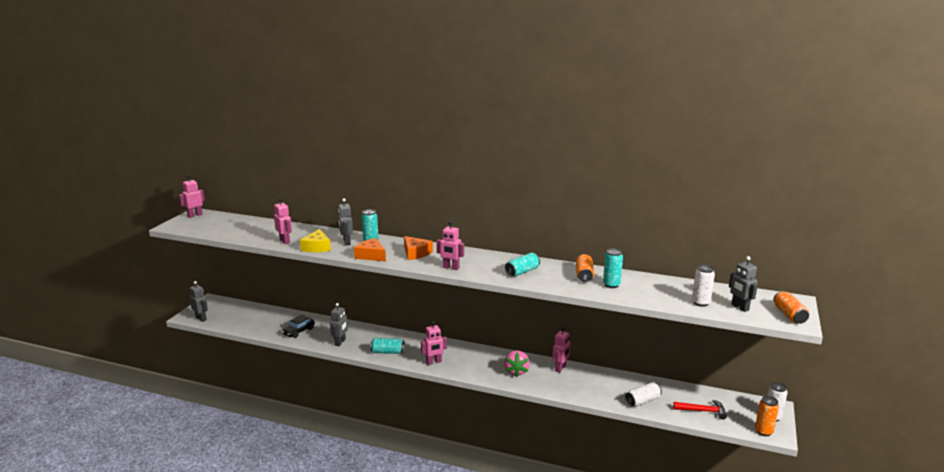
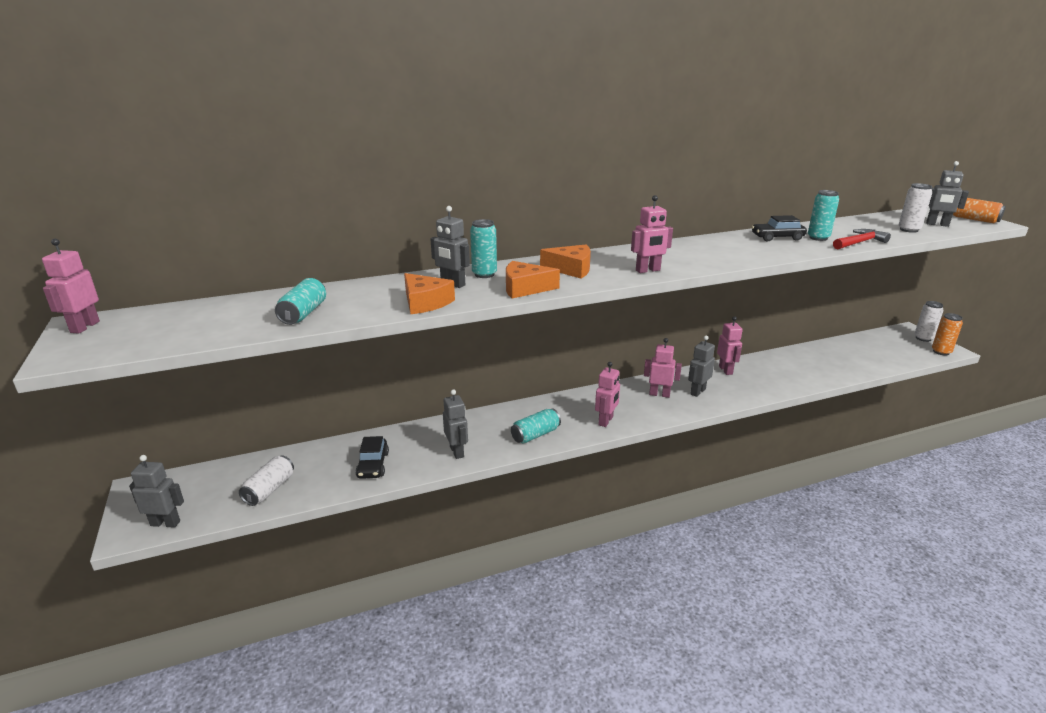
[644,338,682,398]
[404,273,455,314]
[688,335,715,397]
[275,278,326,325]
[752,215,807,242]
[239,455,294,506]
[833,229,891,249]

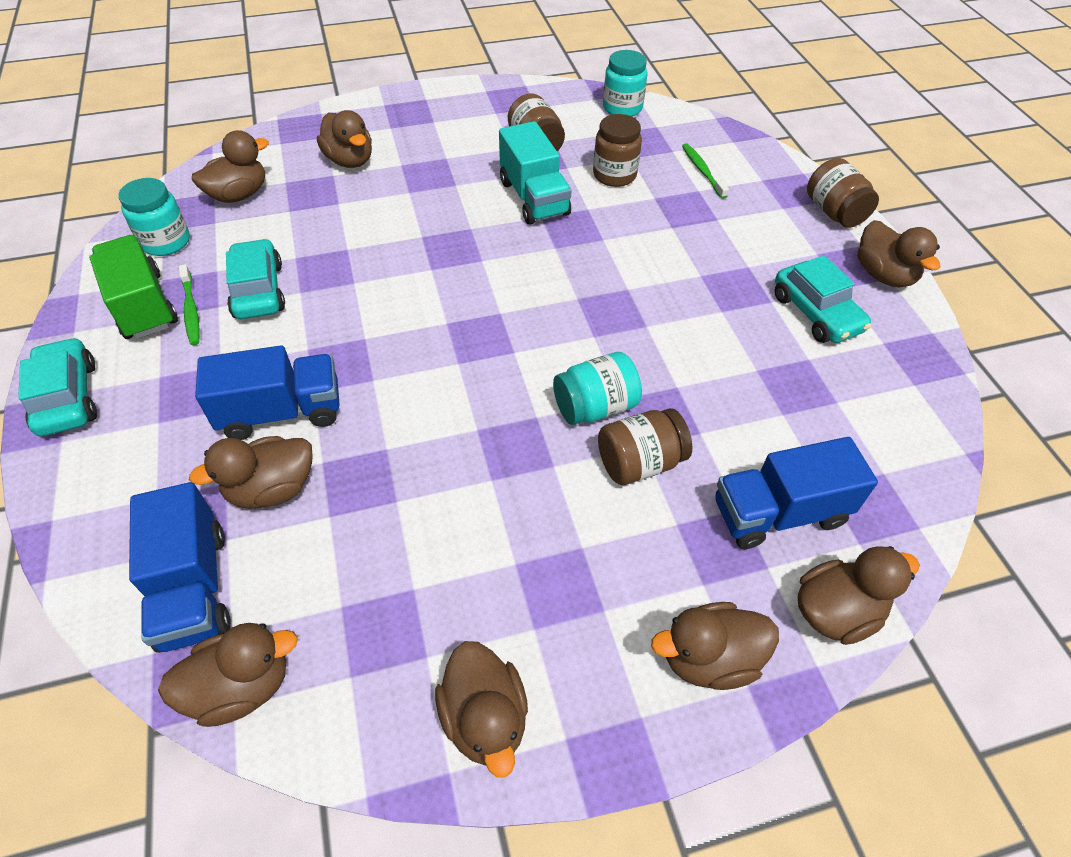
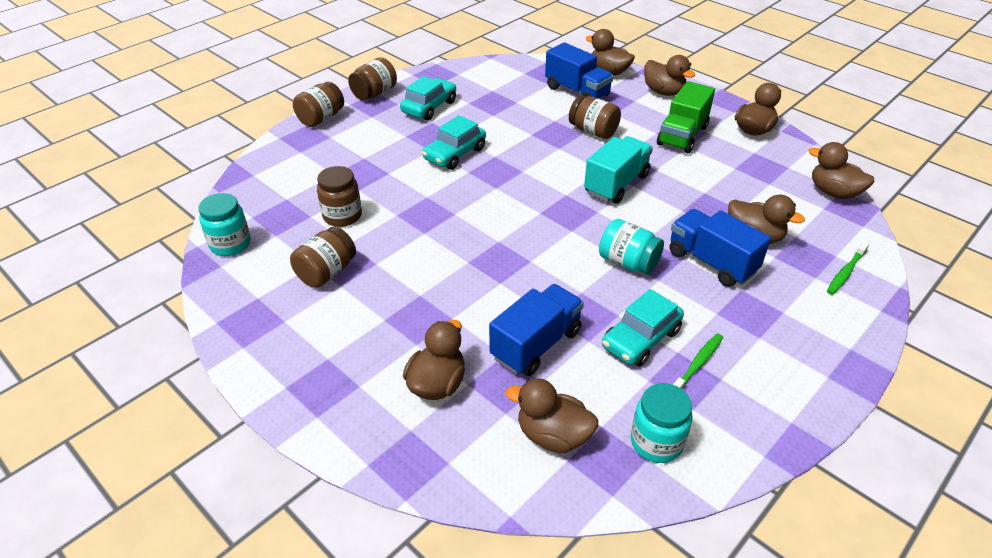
[422,115,486,170]
[657,81,715,153]
[489,284,584,376]
[584,136,653,203]
[599,219,664,274]
[827,241,869,295]
[348,57,397,100]

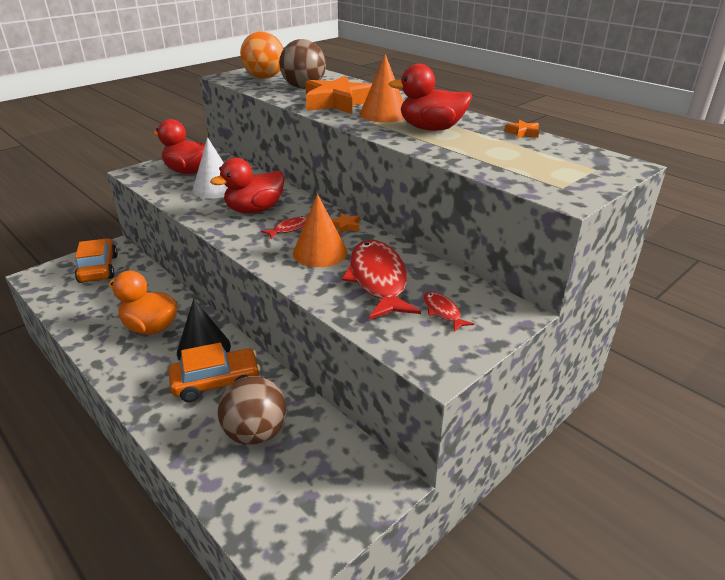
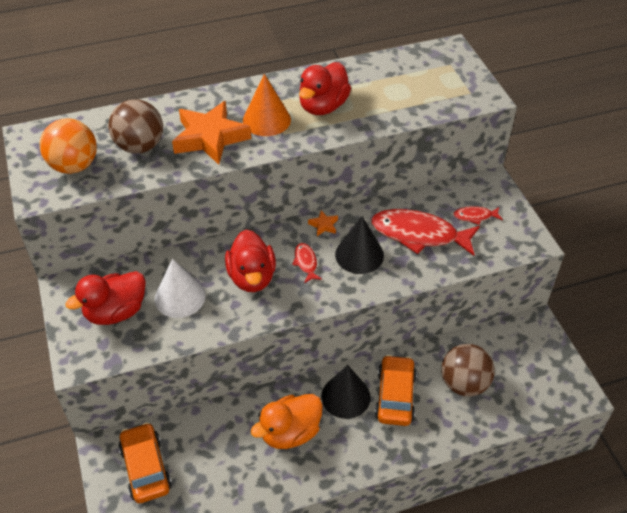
[119,422,172,503]
[335,216,384,274]
[505,120,539,138] (first image)

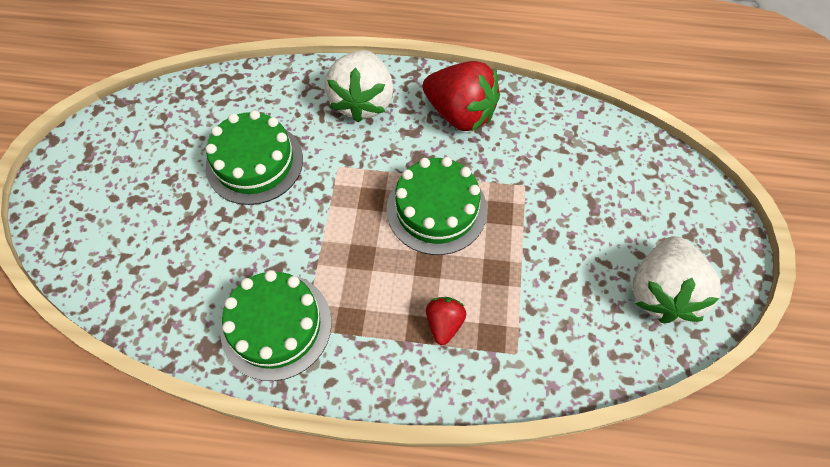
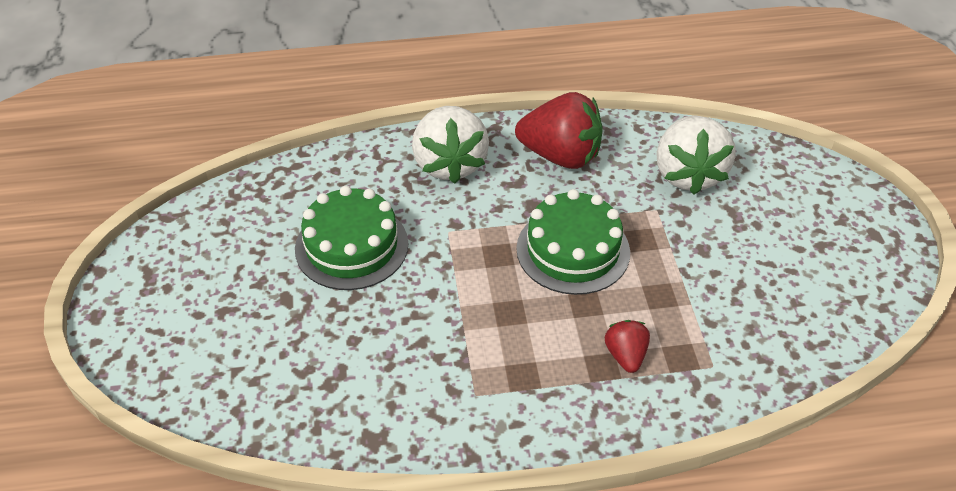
[220,270,332,381] (first image)
[656,116,736,195]

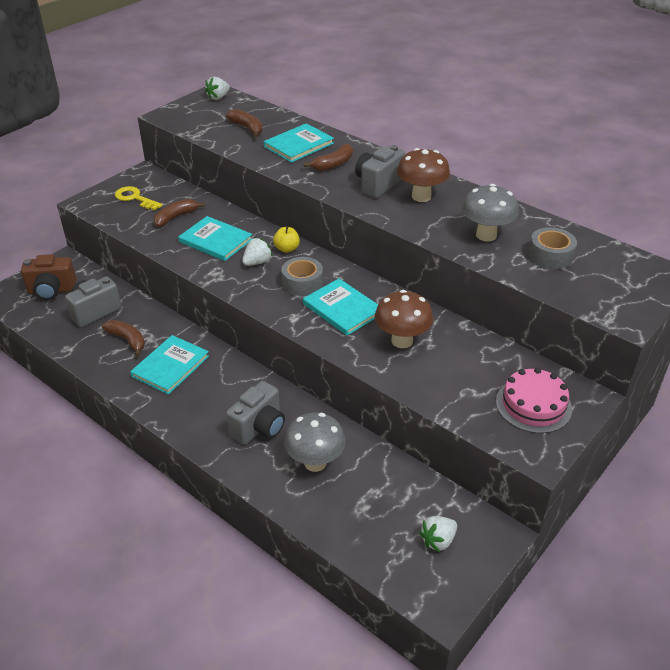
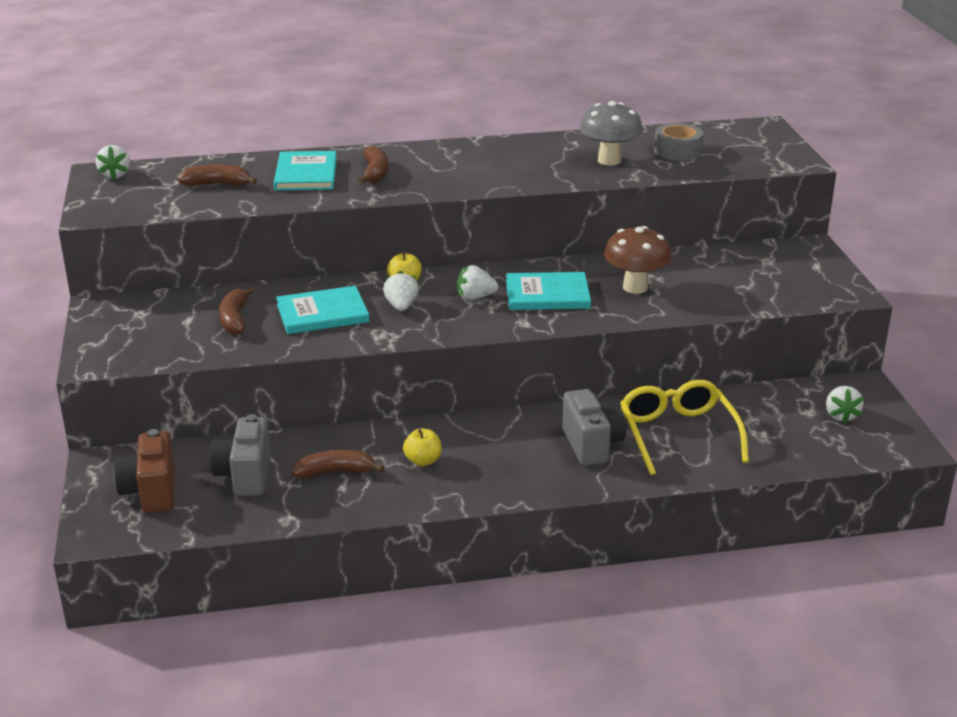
[114,429,175,513]
[115,186,163,211] (first image)
[403,429,442,466]
[457,265,498,300]
[620,380,749,475]
[355,145,405,198] (first image)
[397,148,450,202] (first image)
[496,368,572,433] (first image)

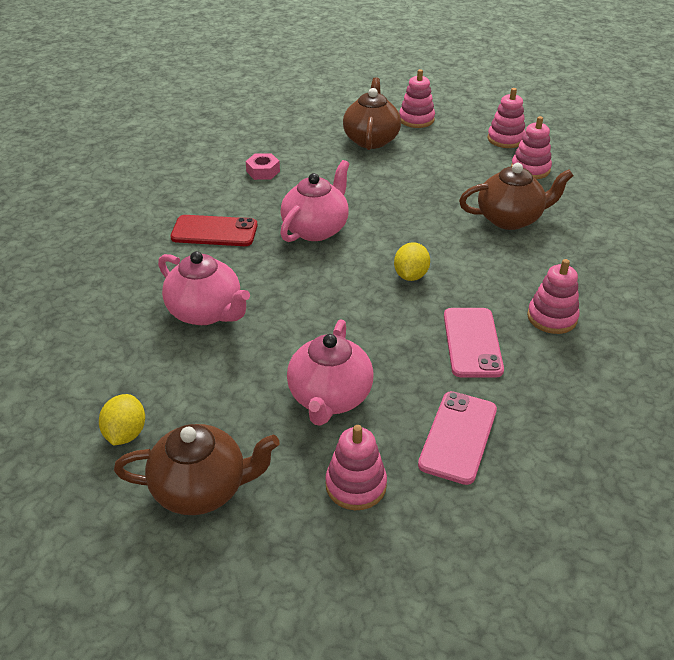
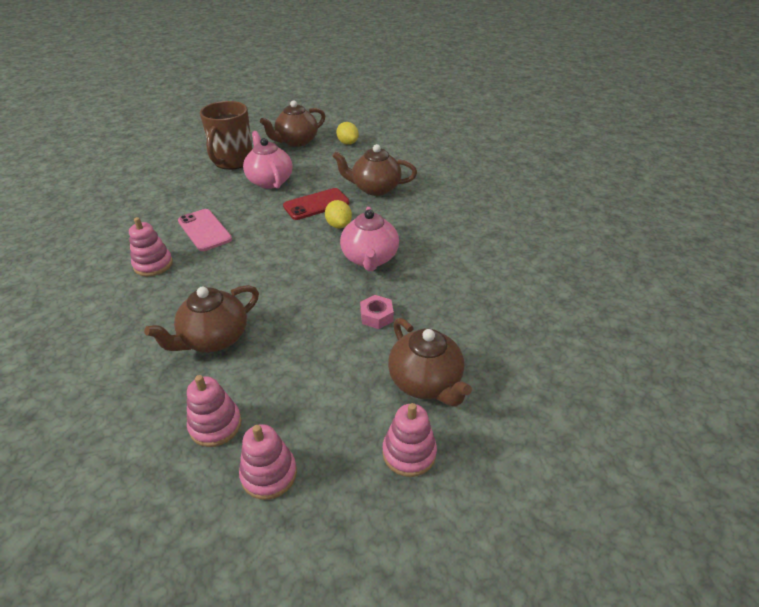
[332,144,417,196]
[283,188,349,220]
[360,295,394,329]
[200,101,253,170]
[325,200,352,229]
[418,391,497,485] (first image)

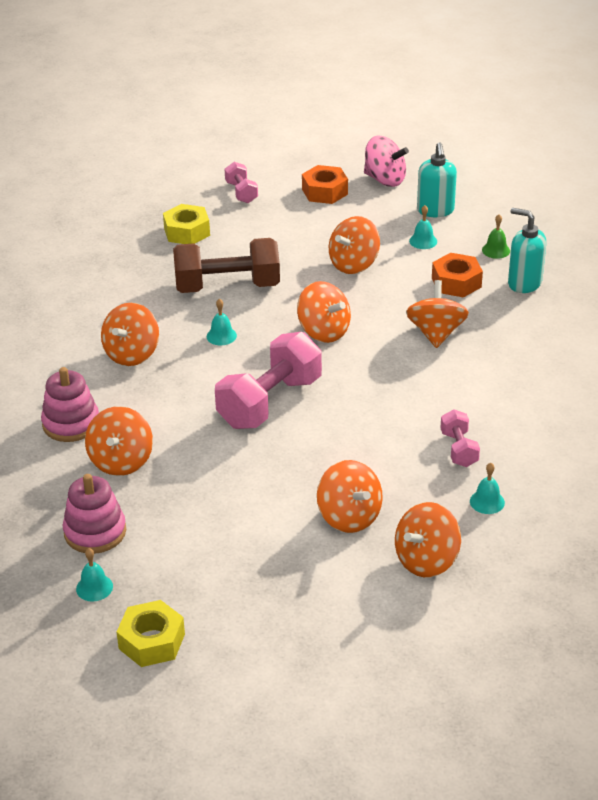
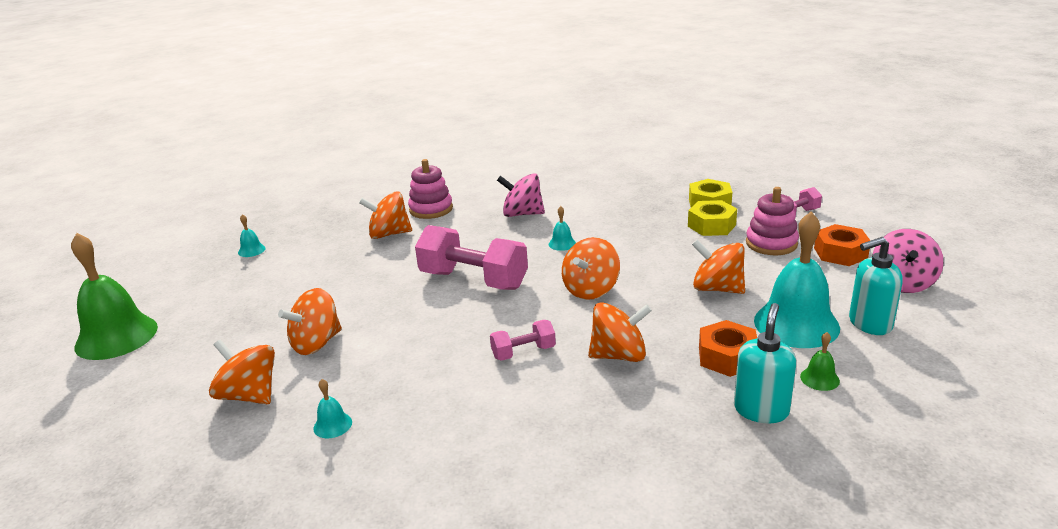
[746,187,799,255]
[497,173,545,217]
[688,200,737,236]
[173,238,280,293] (first image)
[754,211,840,348]
[490,320,556,361]
[71,233,158,360]

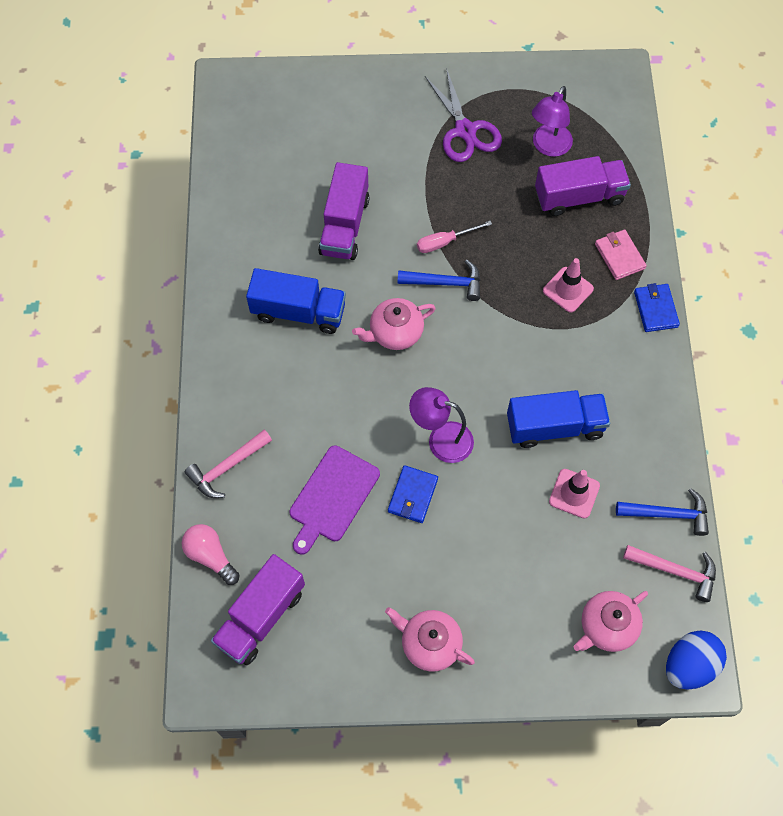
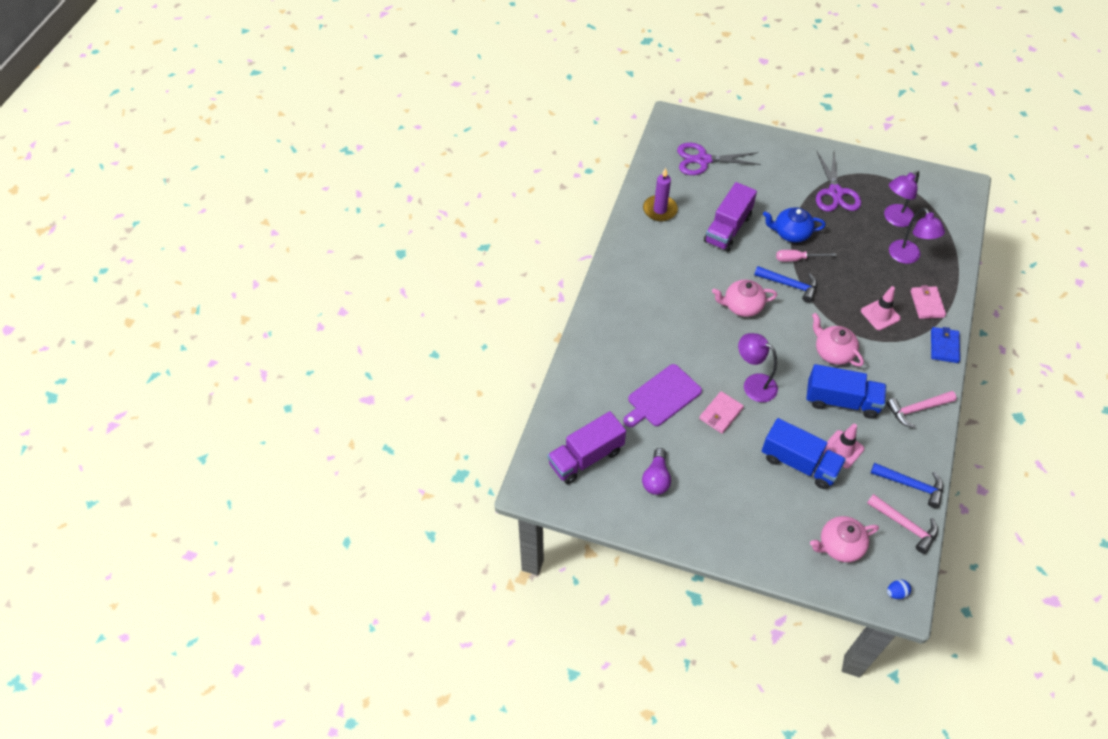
[182,524,240,585] (first image)
[886,391,957,428]
[762,418,846,489]
[812,313,864,367]
[699,391,744,434]
[889,208,945,264]
[887,579,911,599]
[642,448,671,495]
[643,168,678,221]
[677,143,761,175]
[763,208,826,243]

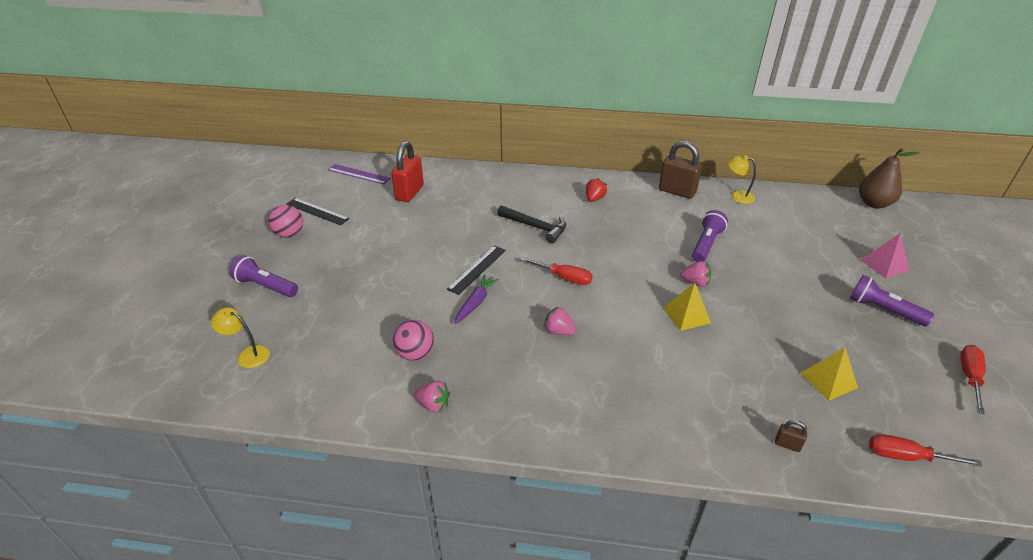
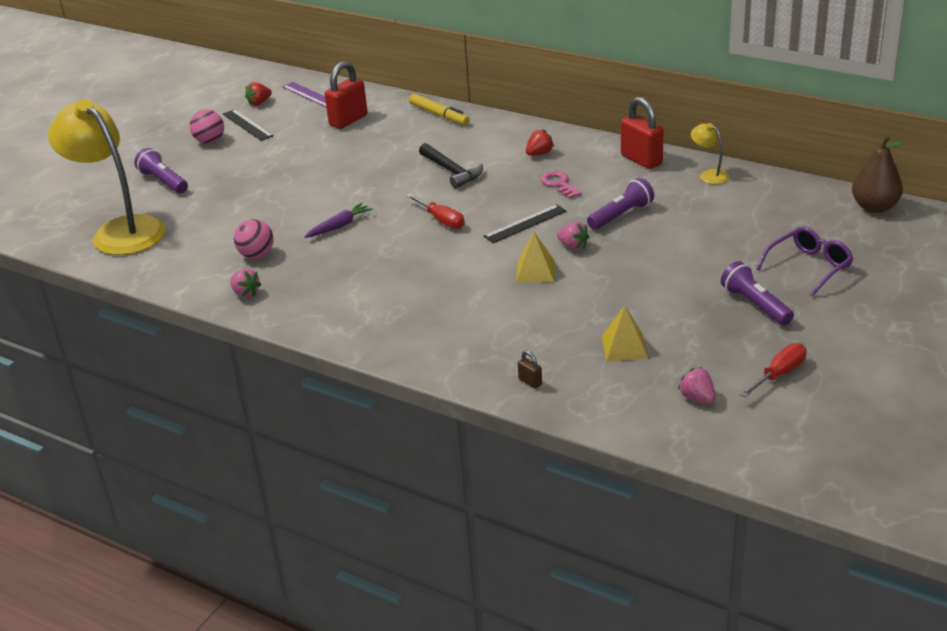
[48,99,165,255]
[484,204,566,243]
[678,367,716,403]
[621,97,664,169]
[756,227,853,297]
[869,434,982,467] (first image)
[245,82,272,106]
[409,93,470,125]
[541,171,582,199]

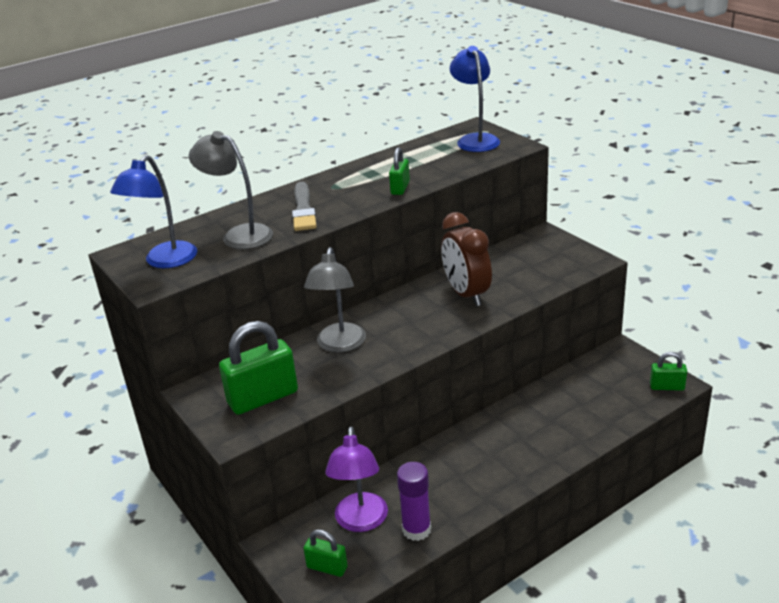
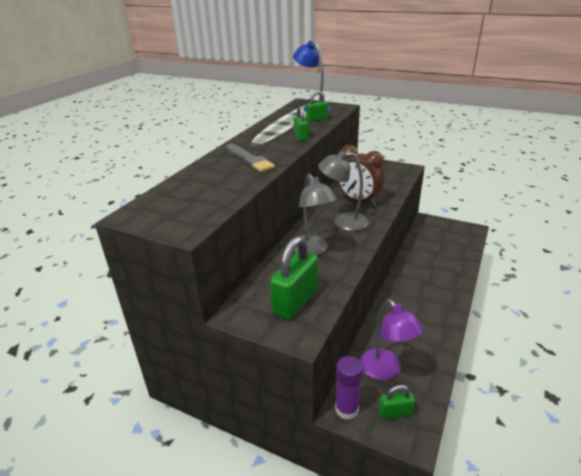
[110,155,197,268] (first image)
[318,151,369,231]
[335,356,363,420]
[306,91,328,122]

